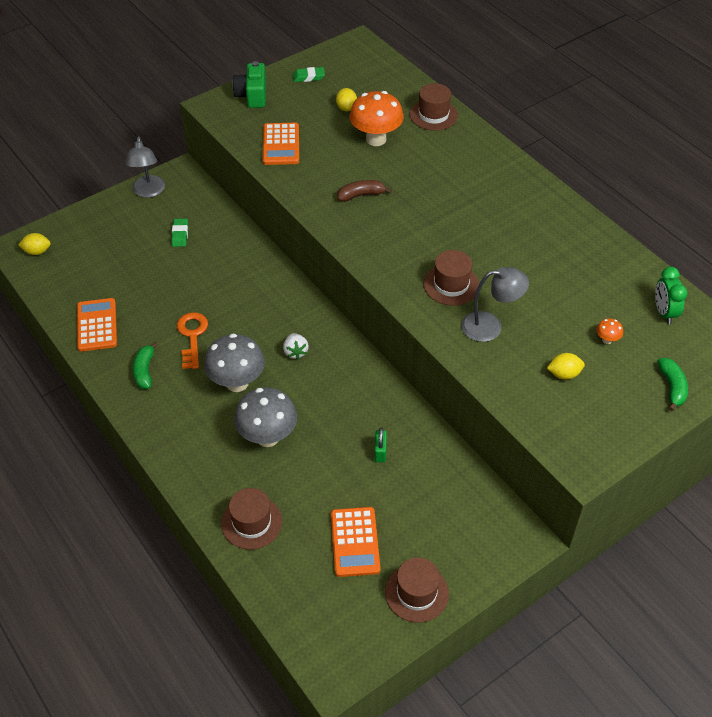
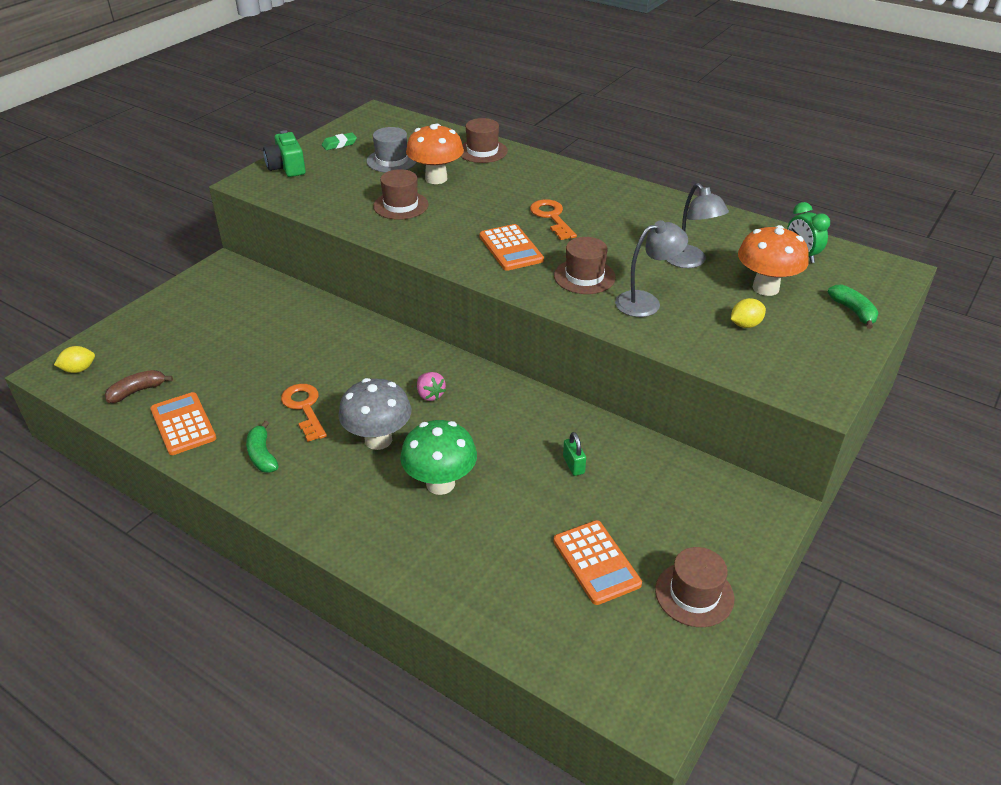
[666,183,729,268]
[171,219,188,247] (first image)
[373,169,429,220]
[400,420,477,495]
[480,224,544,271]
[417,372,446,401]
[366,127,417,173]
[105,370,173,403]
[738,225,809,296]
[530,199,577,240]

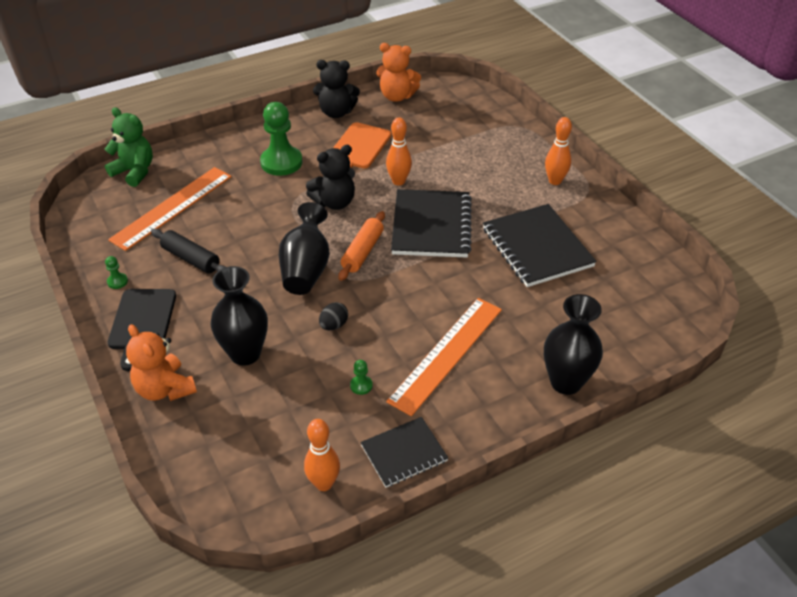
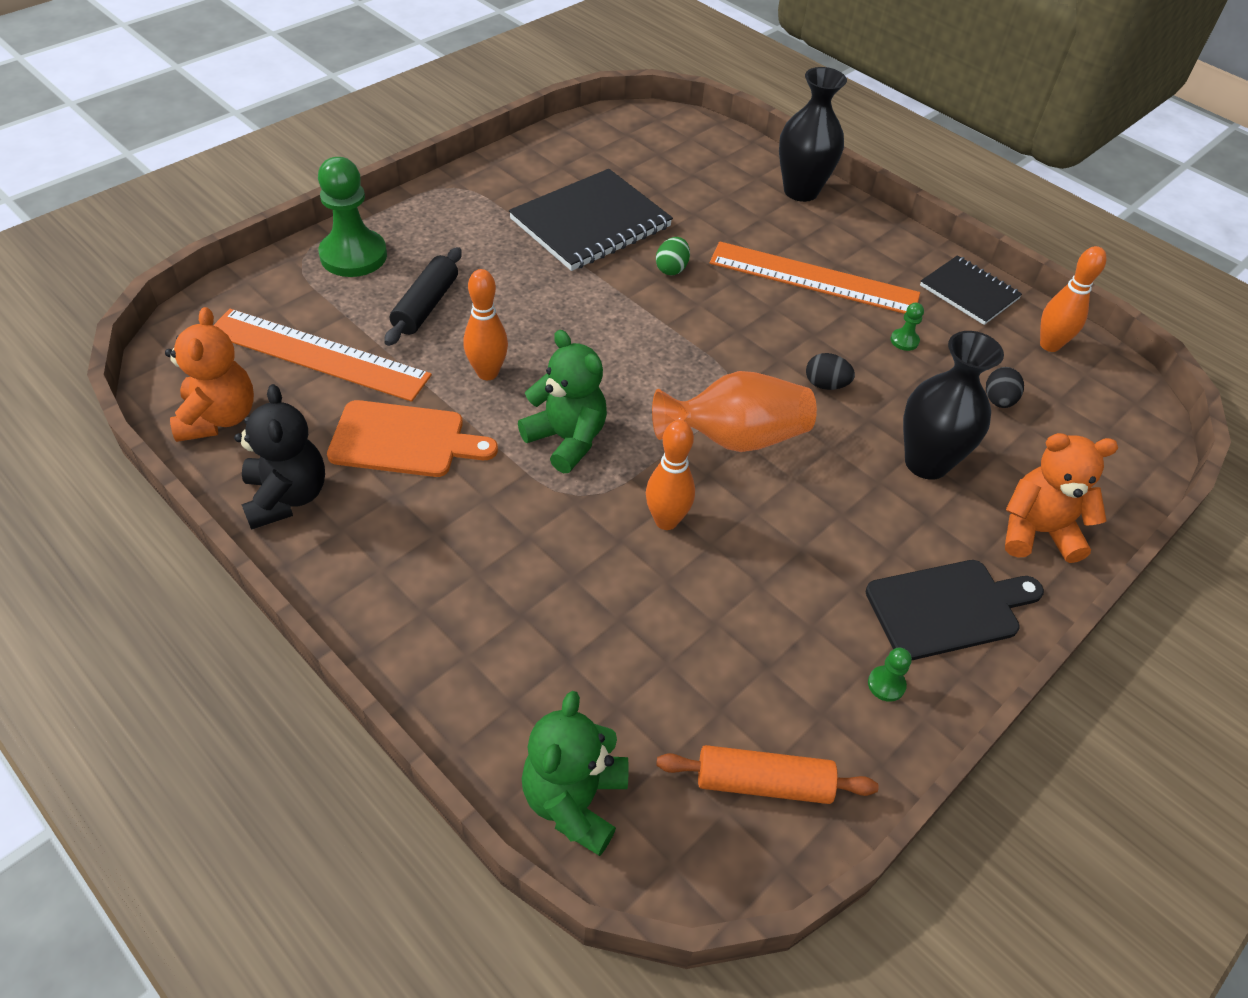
[213,309,432,402]
[1005,433,1118,563]
[384,247,462,346]
[318,157,387,277]
[652,371,817,452]
[518,330,607,473]
[656,745,879,804]
[391,189,472,258] (first image)
[646,420,695,530]
[656,237,690,275]
[986,367,1024,408]

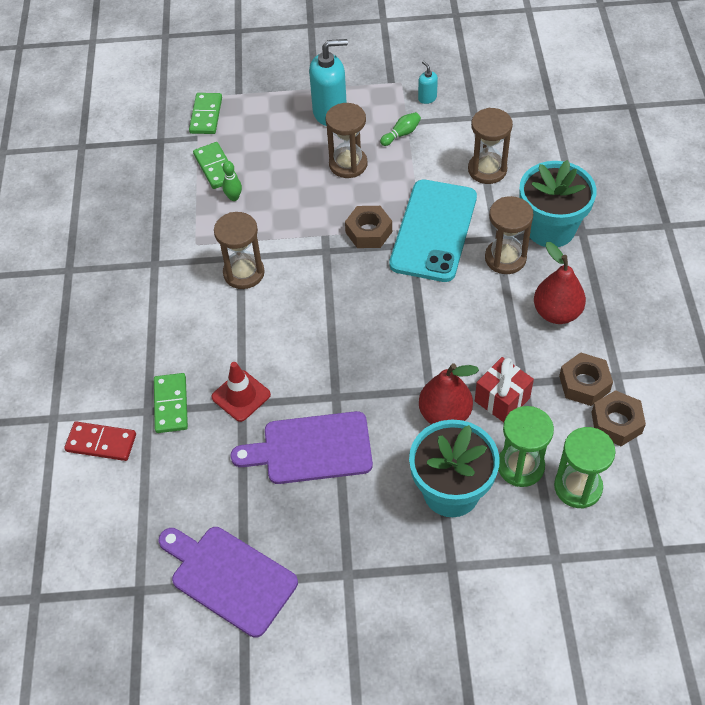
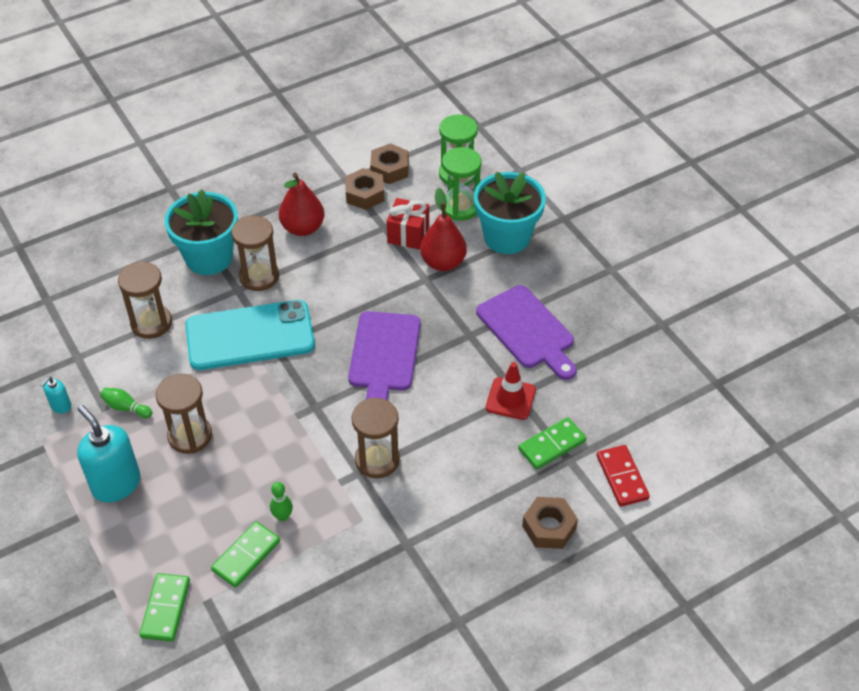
[348,311,421,400]
[139,573,190,642]
[522,497,578,549]

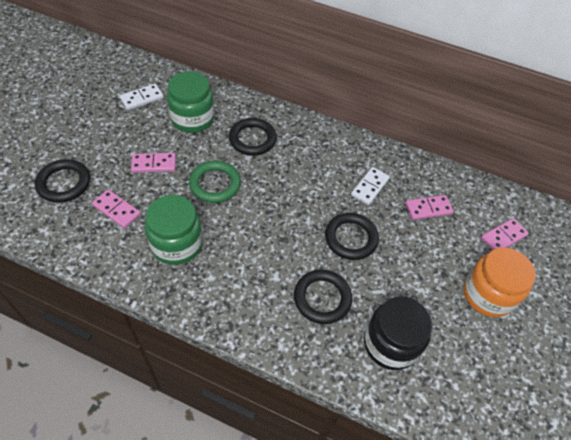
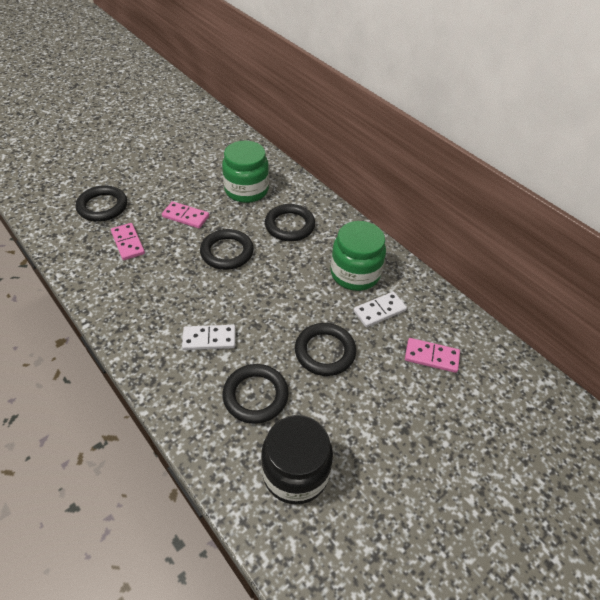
[182,325,236,350]
[331,221,386,291]
[200,229,254,270]
[463,247,536,317] (first image)
[481,218,529,250] (first image)

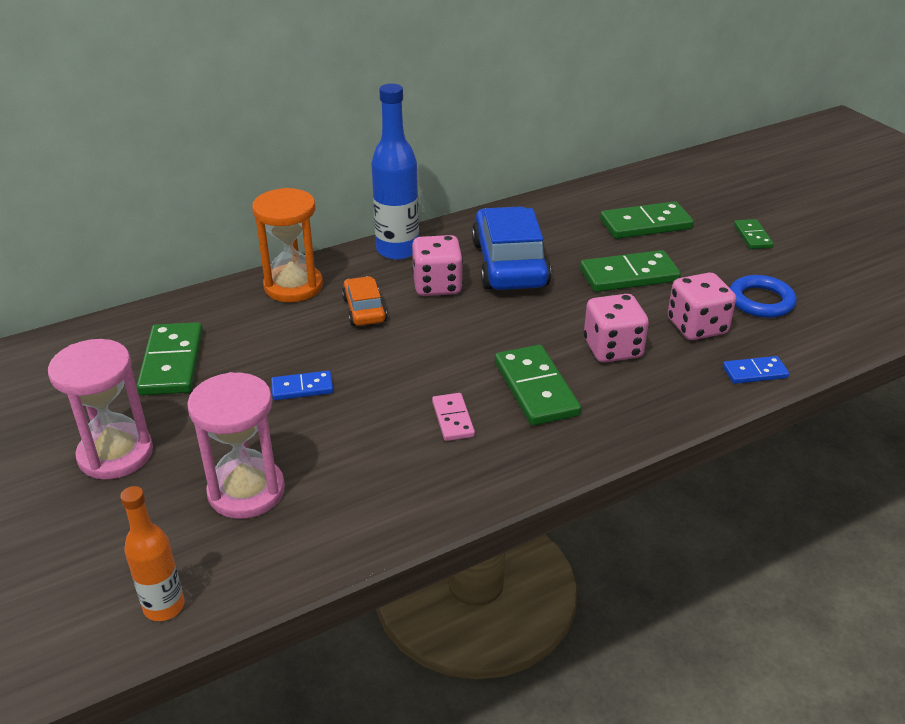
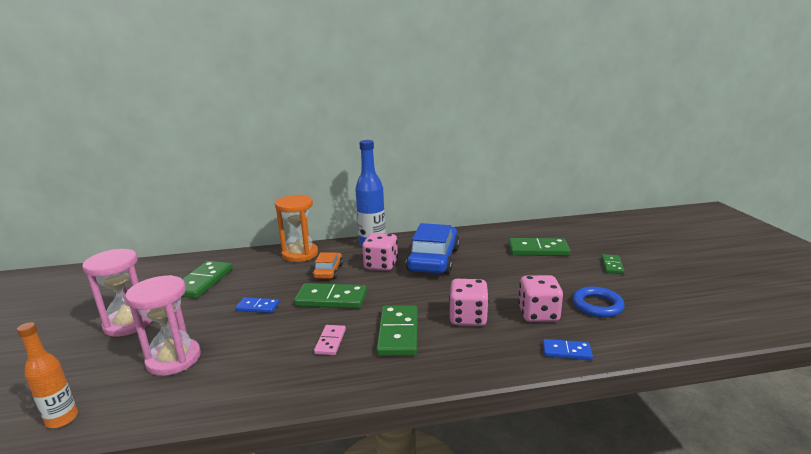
[294,283,367,309]

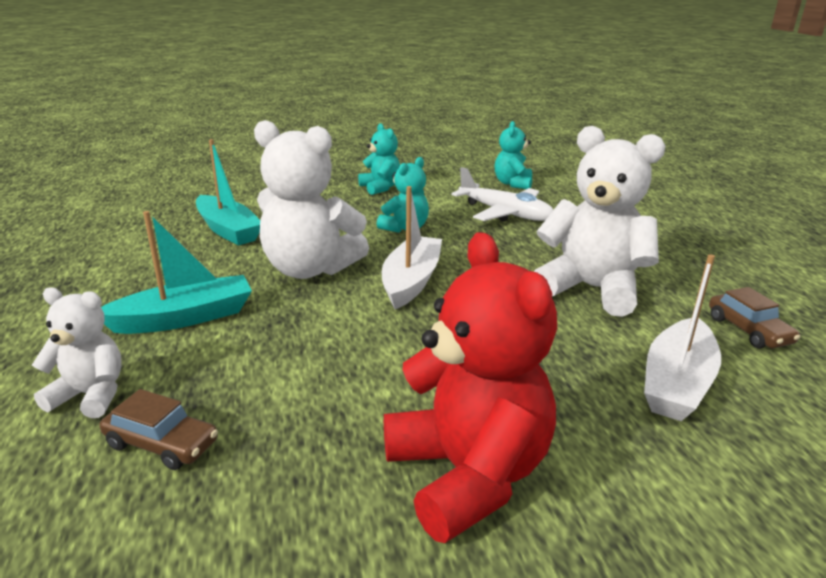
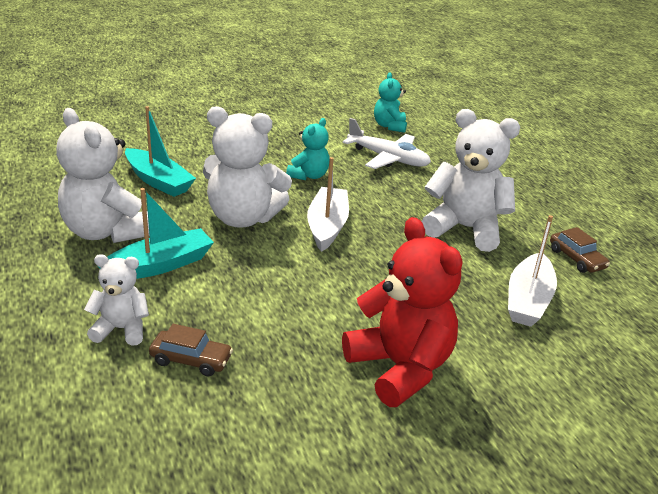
[358,123,400,195] (first image)
[56,108,149,243]

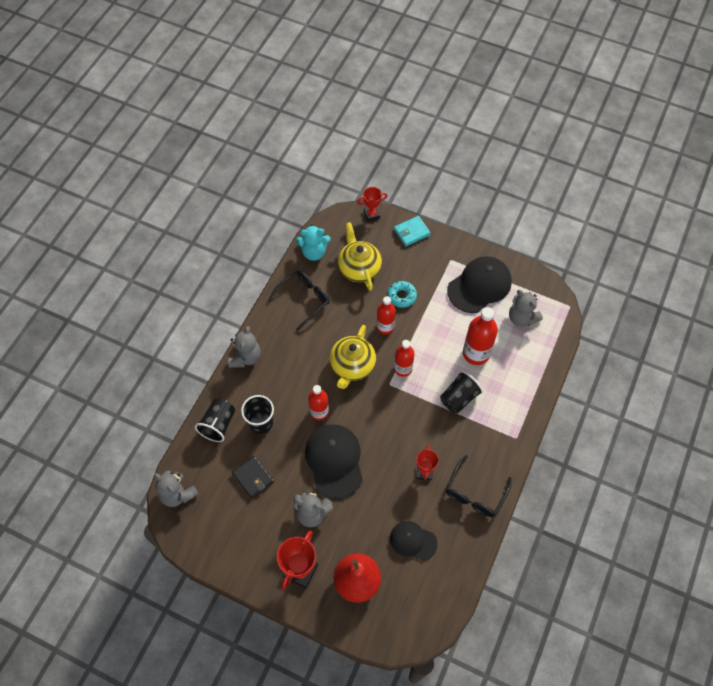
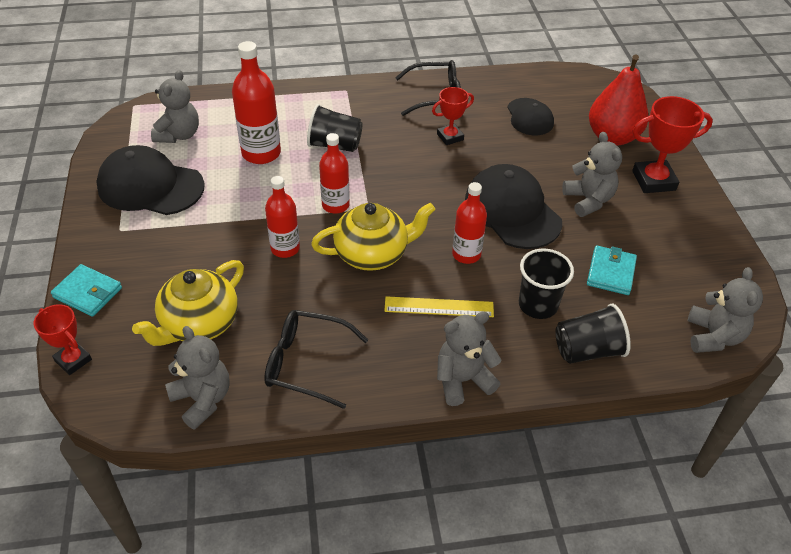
[587,245,637,295]
[165,326,230,430]
[465,164,562,249]
[387,281,417,308] (first image)
[384,296,494,317]

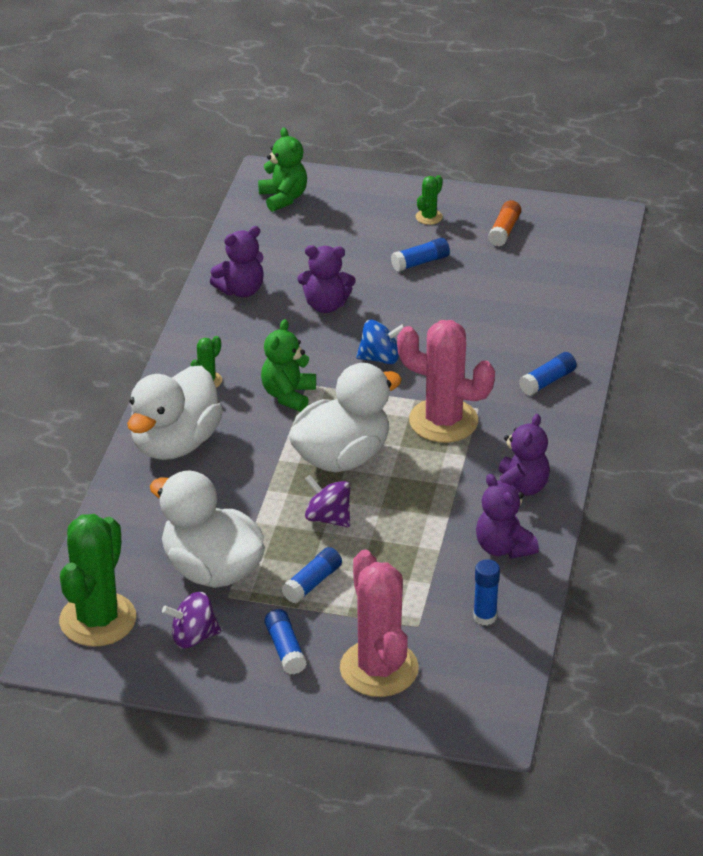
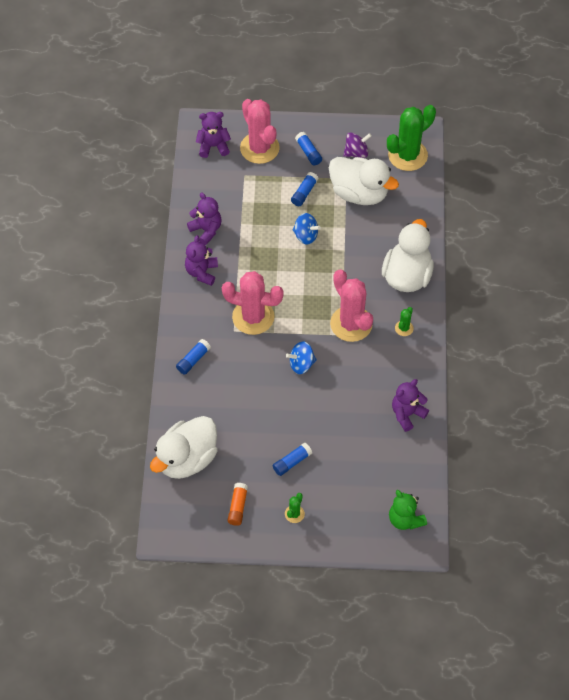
[387,105,436,171]
[330,269,373,342]
[150,416,218,479]
[196,112,231,158]
[293,213,321,245]
[473,559,500,625] (first image)

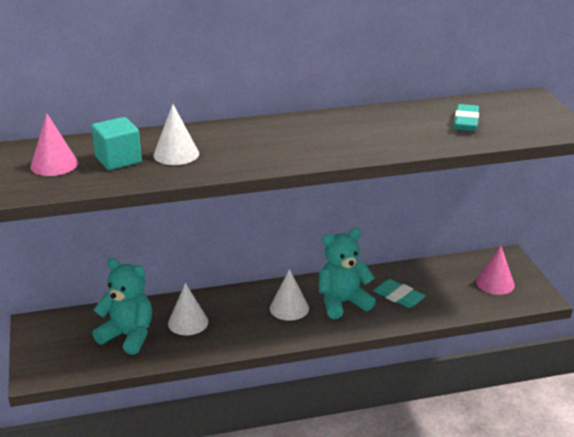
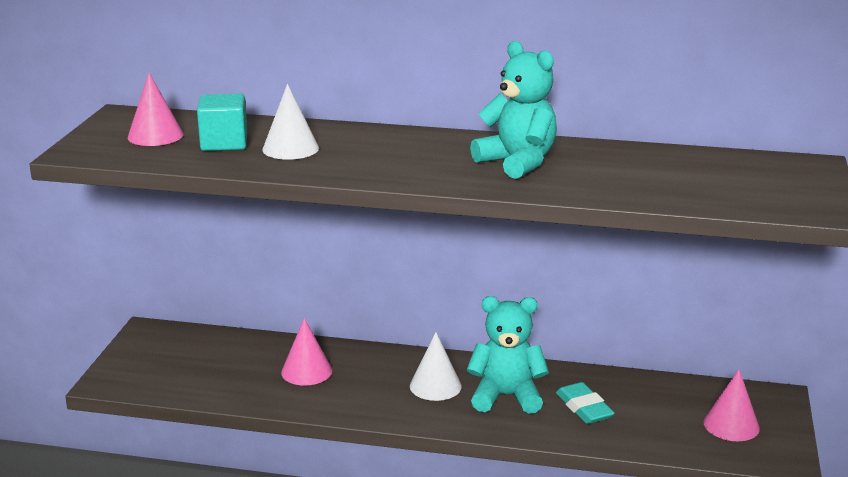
[470,41,557,179]
[281,318,332,386]
[454,104,479,131] (first image)

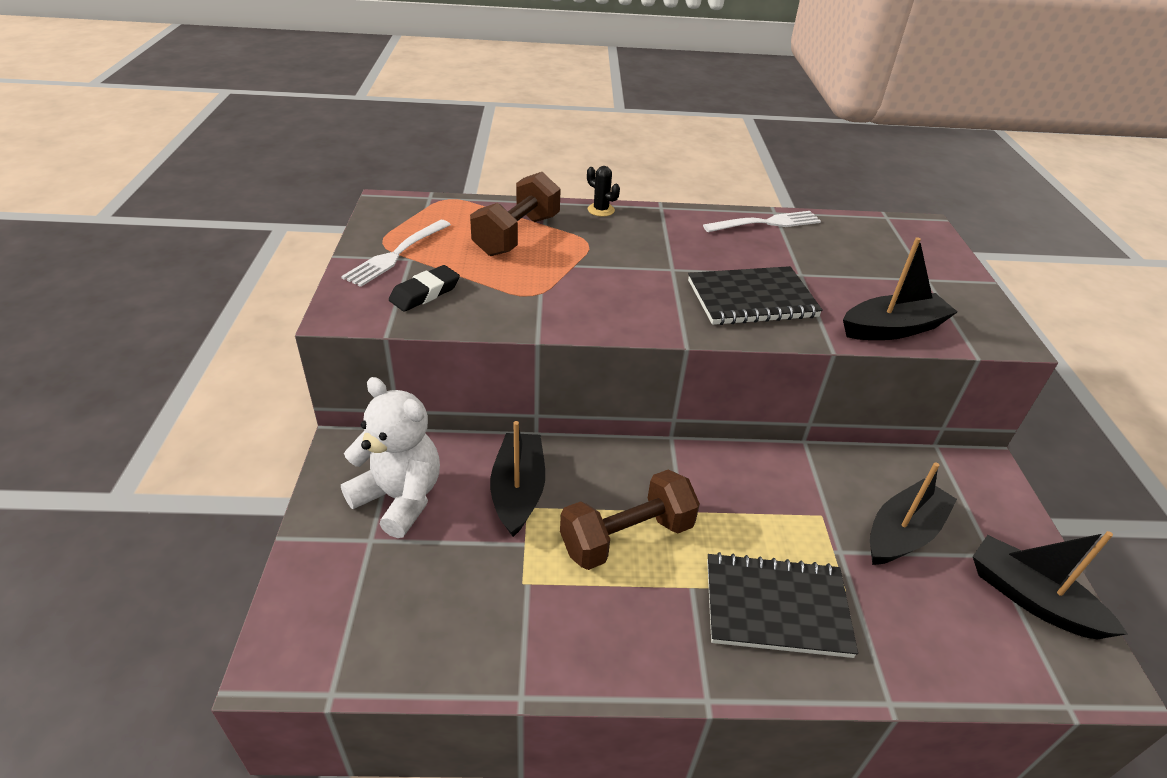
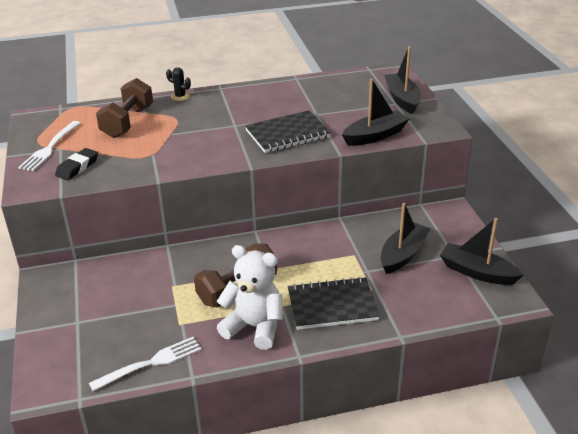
[217,245,283,350]
[384,46,421,114]
[89,337,202,391]

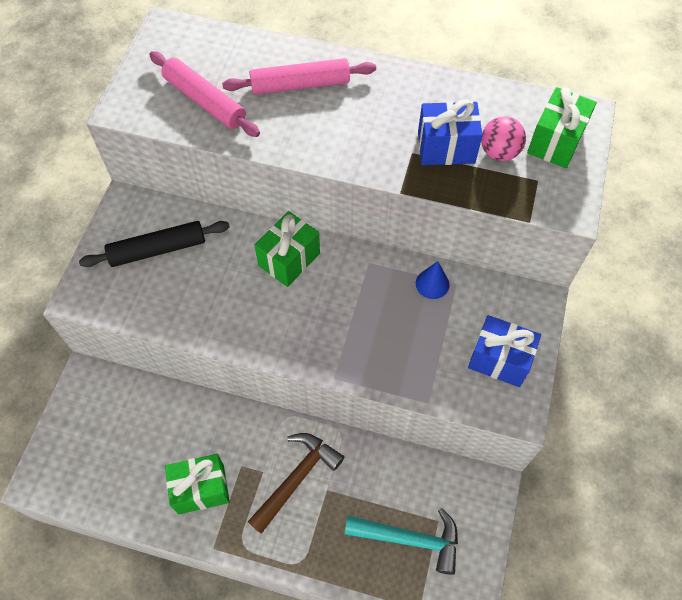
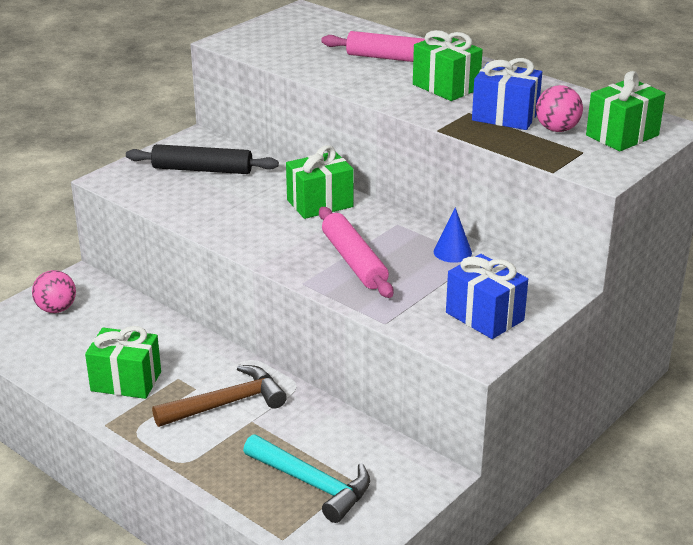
[319,207,394,298]
[32,270,76,313]
[413,30,483,101]

